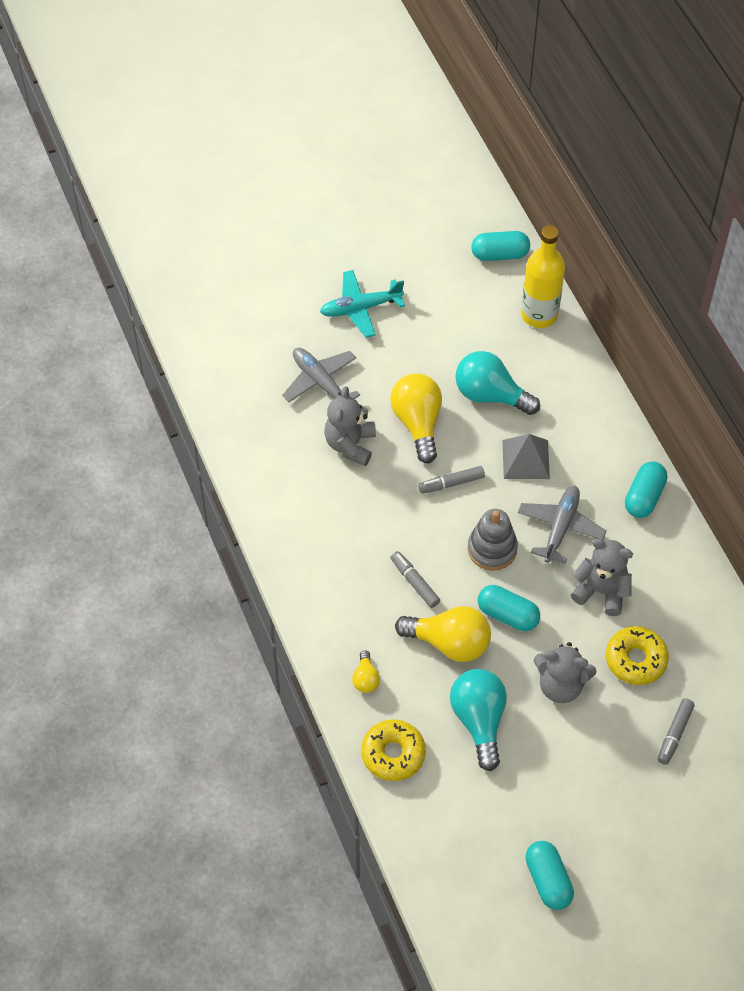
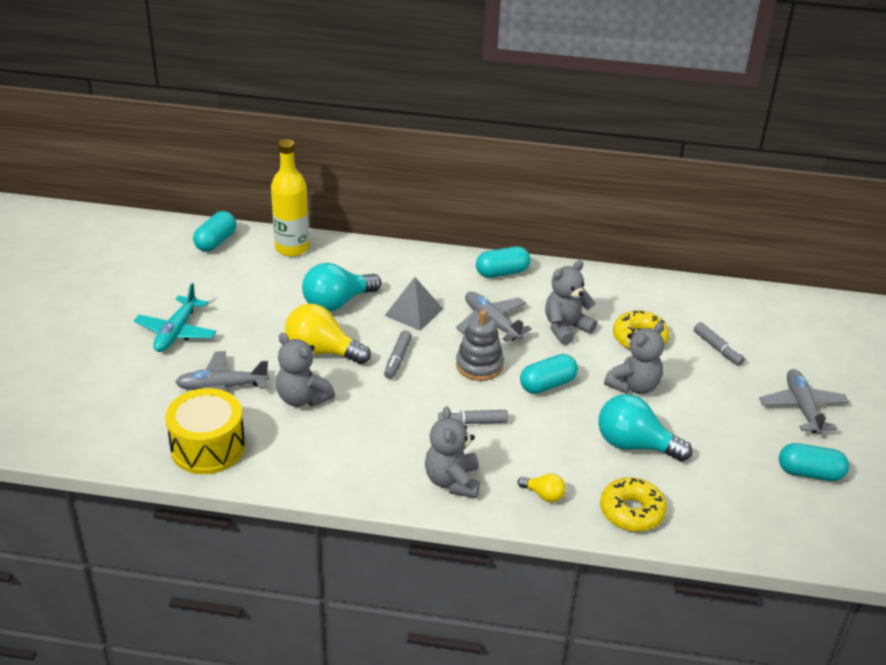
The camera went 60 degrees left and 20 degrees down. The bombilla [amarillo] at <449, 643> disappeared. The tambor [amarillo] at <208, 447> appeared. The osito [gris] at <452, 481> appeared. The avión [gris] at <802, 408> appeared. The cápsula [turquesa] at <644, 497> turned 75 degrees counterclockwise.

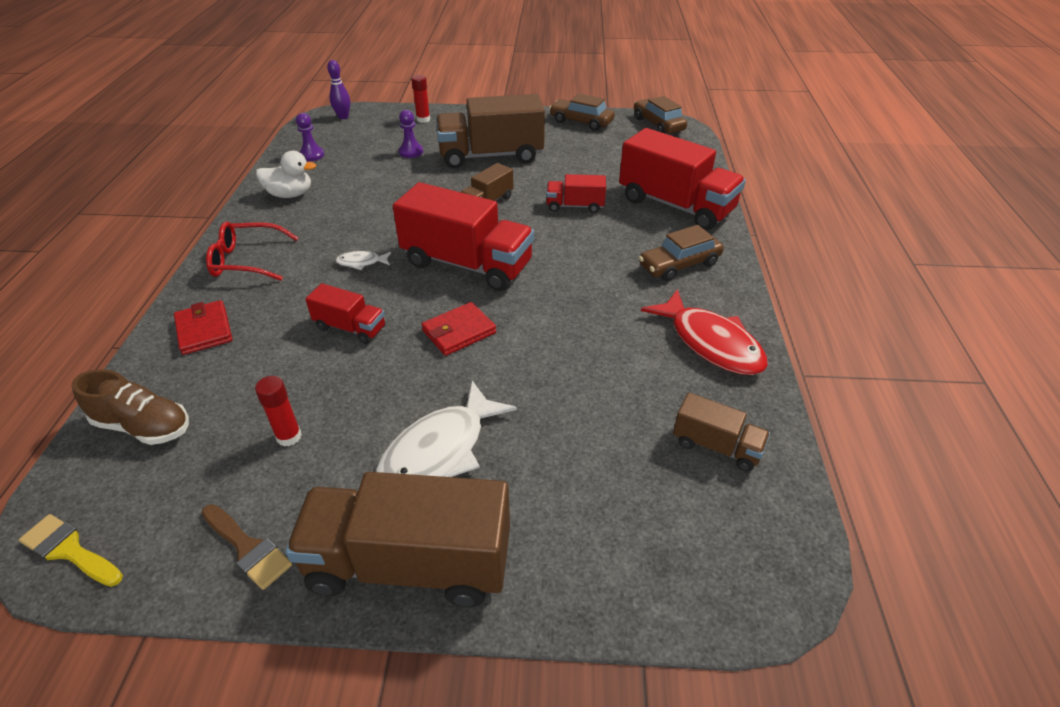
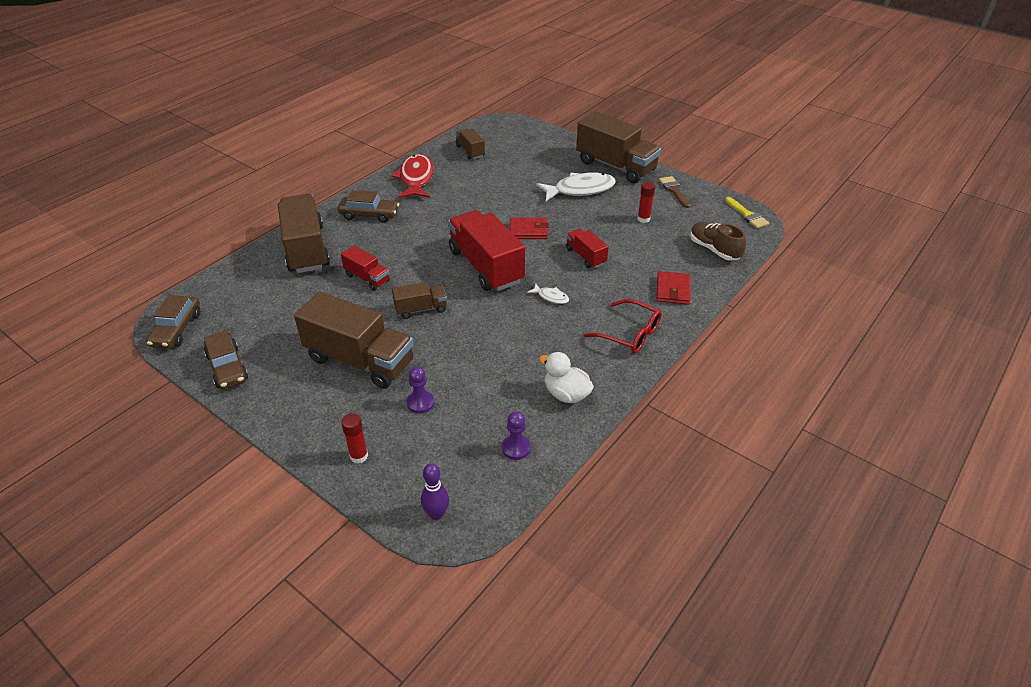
The camera went 145 degrees left and 0 degrees up. The camión [rojo] at <675, 205> became the camión [marrón] at <306, 249>.

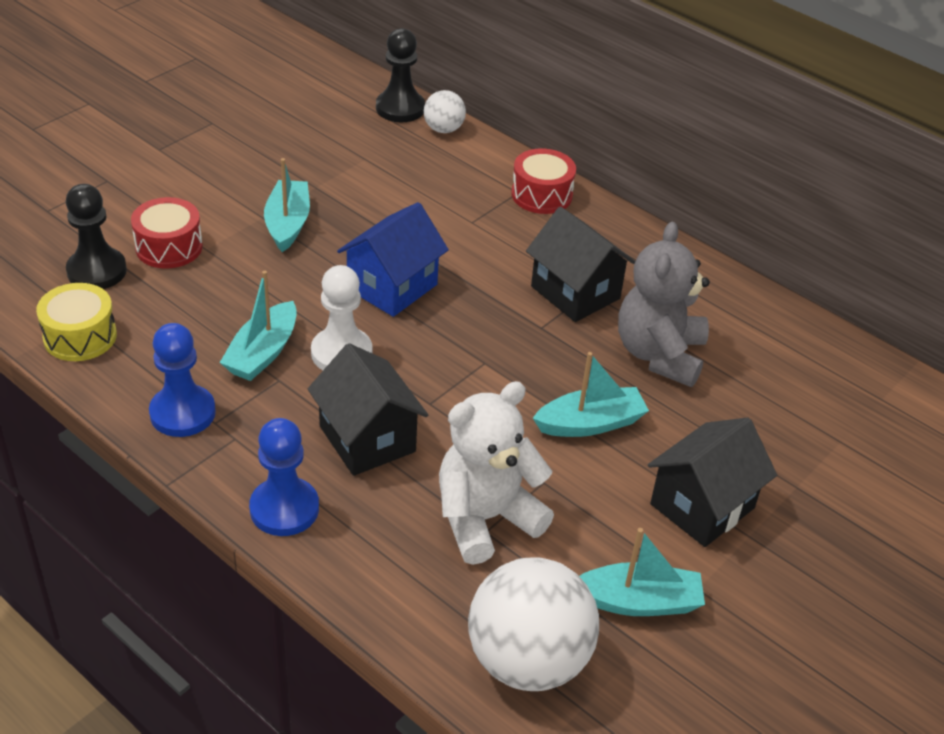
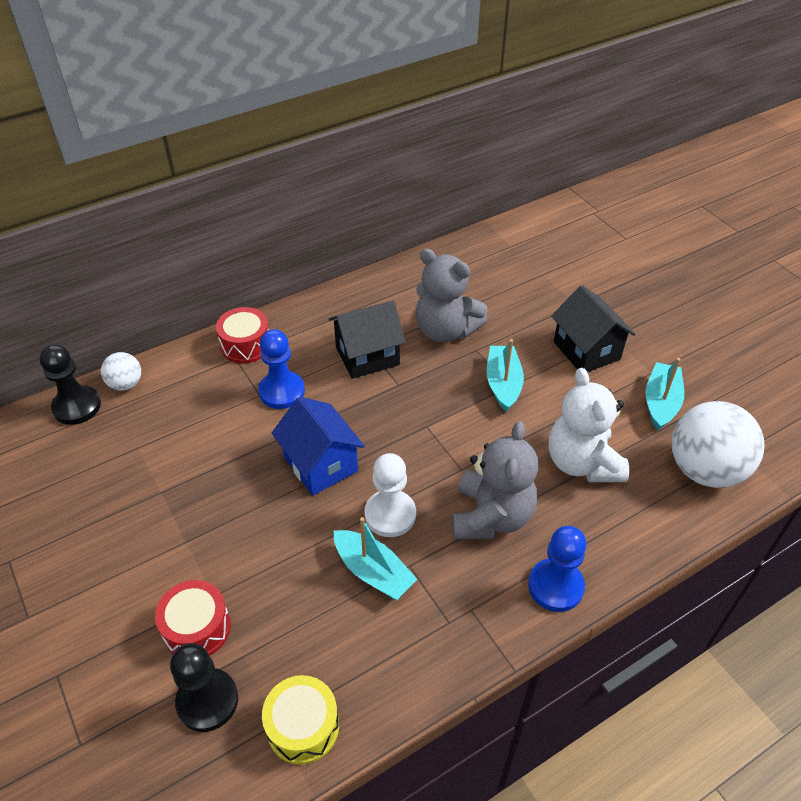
The camera went 70 degrees left and 5 degrees up. The barco [turquesa] at <288, 224> disappeared. The peón [azul] moved from <182, 413> to <282, 391>. The casa [negro] at <367, 439> was replaced by the osito [gris] at <491, 516>.

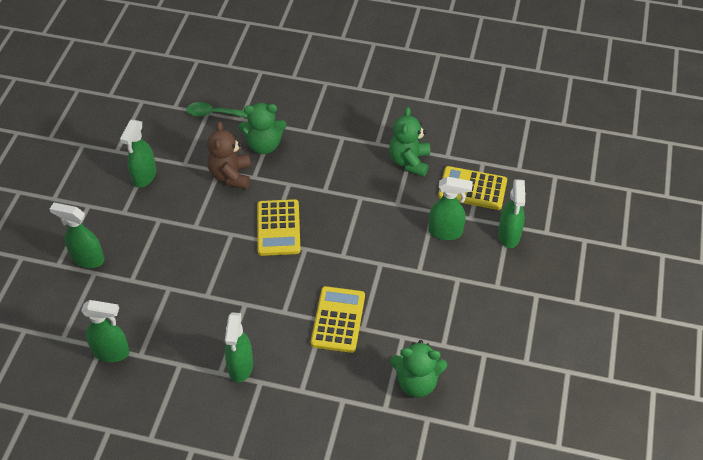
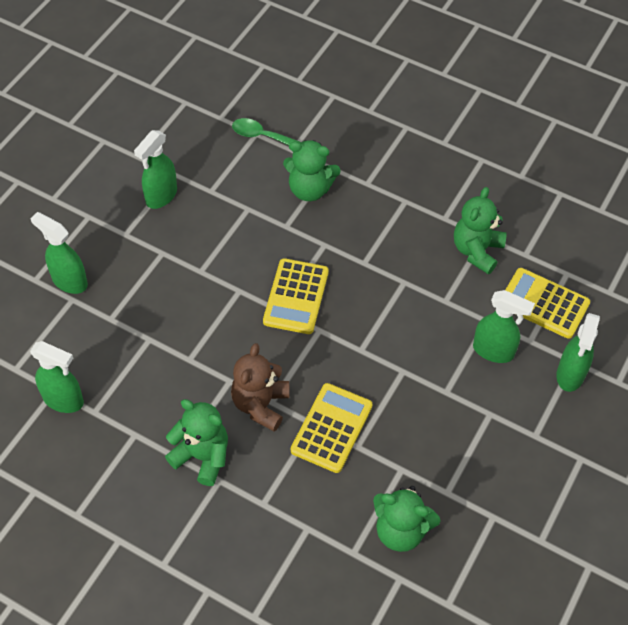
The camera went 15 degrees right and 5 degrees up. The osito [marrón] moved from <231, 176> to <260, 405>. The pulverizador [verde] at <240, 367> was replaced by the osito [verde] at <202, 456>.

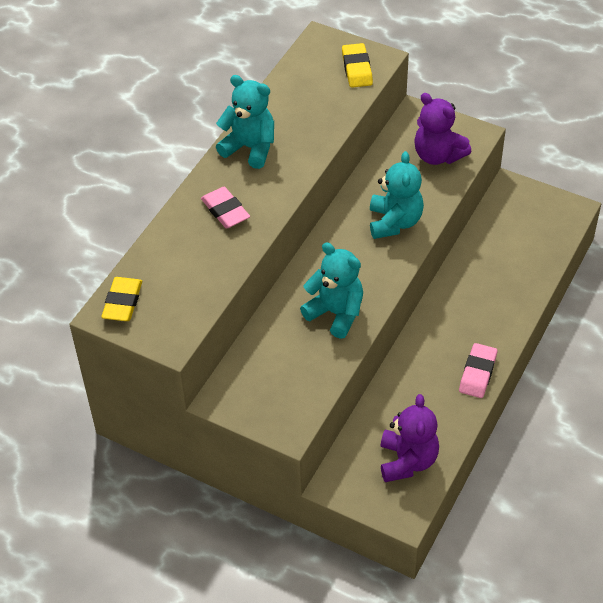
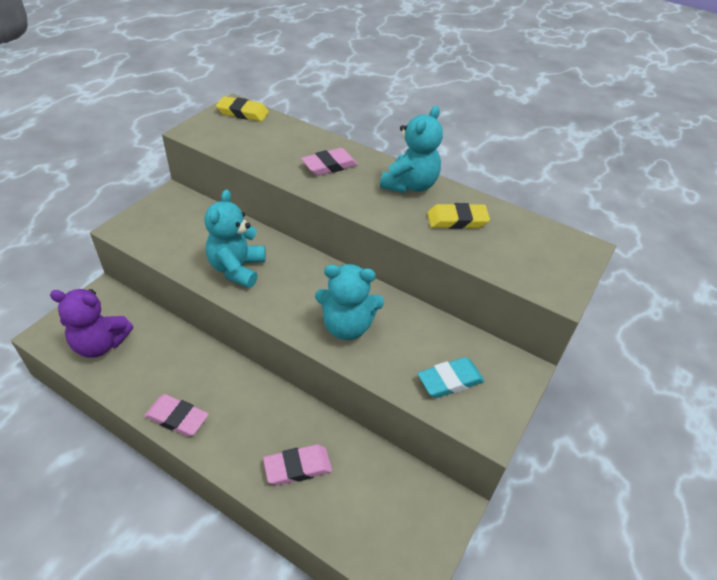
The camera went 90 degrees right and 5 degrees down. The goma de borrar [rosa] at <298, 467> appeared. The goma de borrar [amarillo] moved from <357, 69> to <457, 220>. The osito [morado] at <438, 155> was replaced by the goma de borrar [turquesa] at <450, 380>. The osito [turquesa] at <336, 313> turned 150 degrees clockwise.

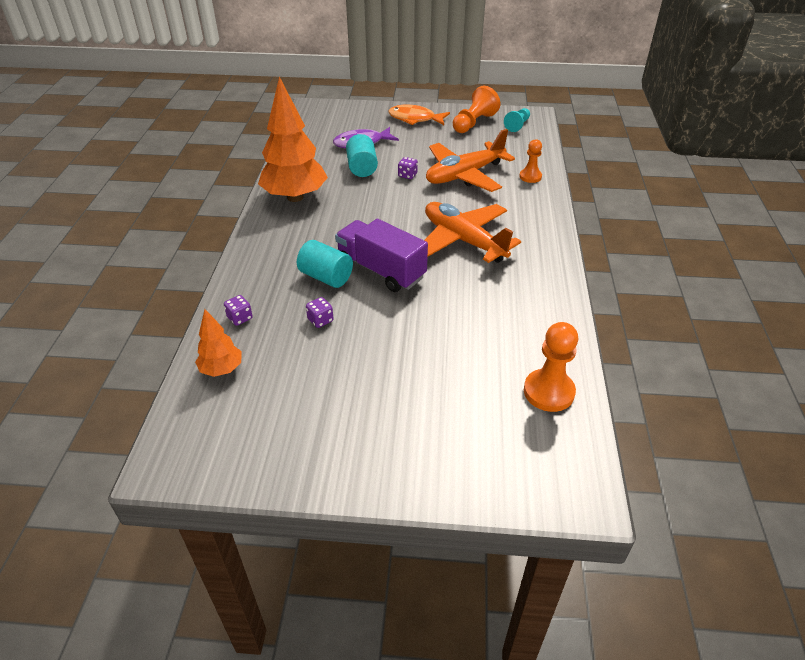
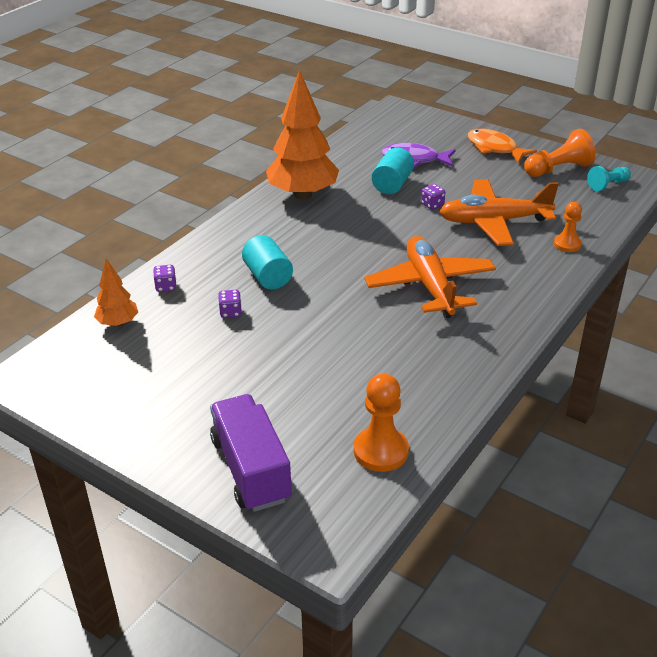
The camera went 30 degrees right and 5 degrees down. The camión [morado] moved from <381, 270> to <251, 469>.

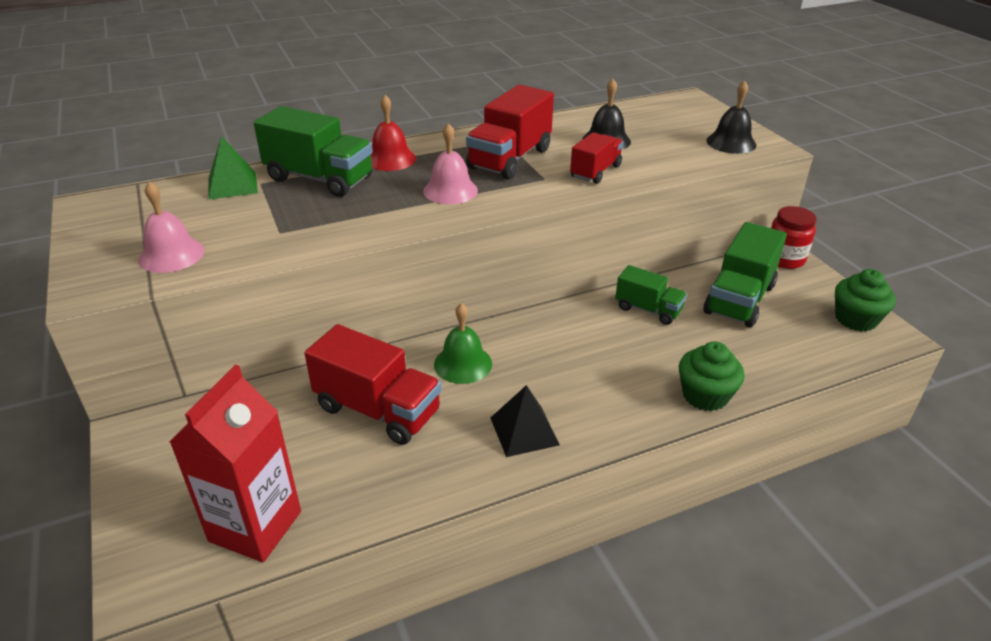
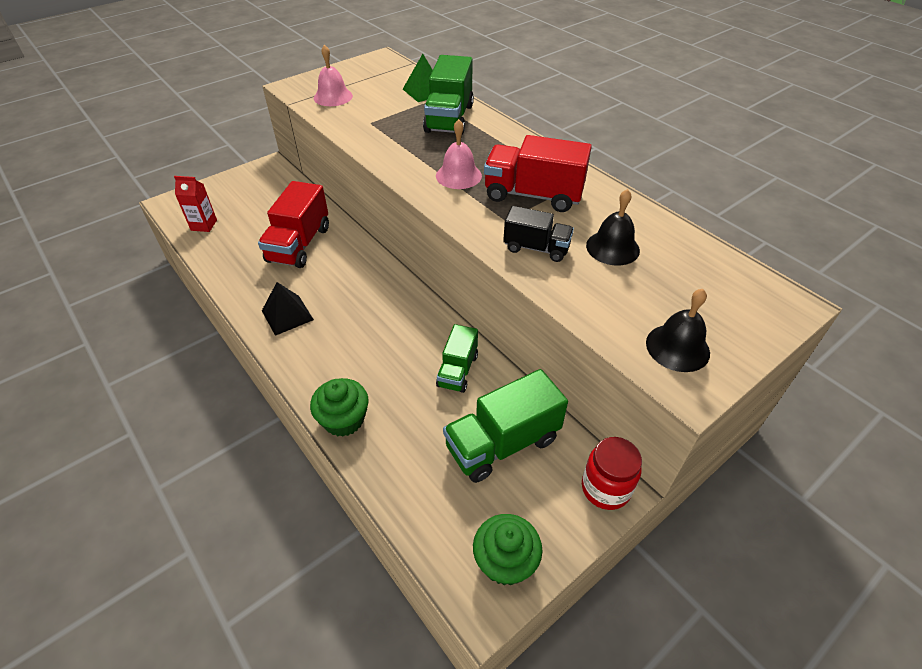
The camera went 75 degrees right and 10 degrees up. The campana [rojo] at <390, 159> disappeared. The campana [verde] at <463, 363> disappeared. The camión [rojo] at <595, 172> became the camión [negro] at <536, 248>. The camión [verde] at <739, 299> turned 45 degrees counterclockwise. The cartón de leche [rojo] at <255, 526> changed to 0.55 times the size.

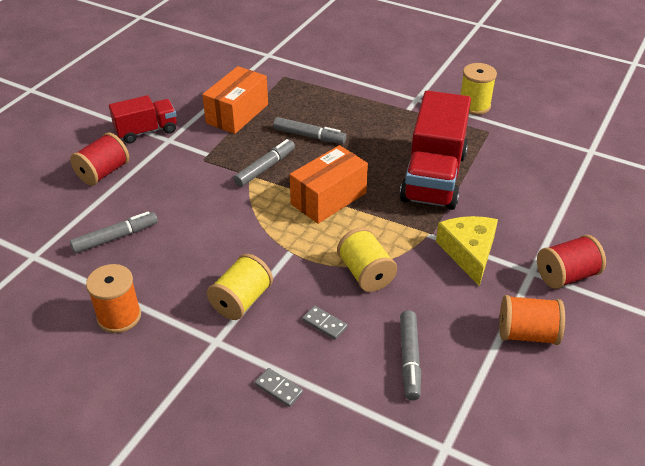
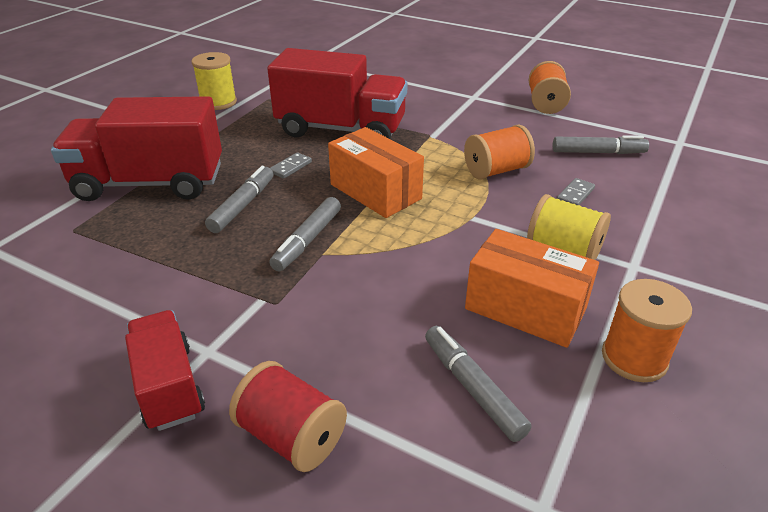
The camera went 90 degrees left and 5 degrees down. The queso [amarillo] at <468, 252> disappeared. The carrete [rojo] at <566, 276> disappeared. The camión [rojo] at <150, 183> appeared. The caja [naranja] moved from <237, 114> to <525, 308>. The ficha de dominó [gris] moved from <278, 388> to <291, 167>. The carrete [amarillo] at <366, 273> became the carrete [naranja] at <496, 171>. The rotulador [gris] at <265, 168> turned 105 degrees counterclockwise.

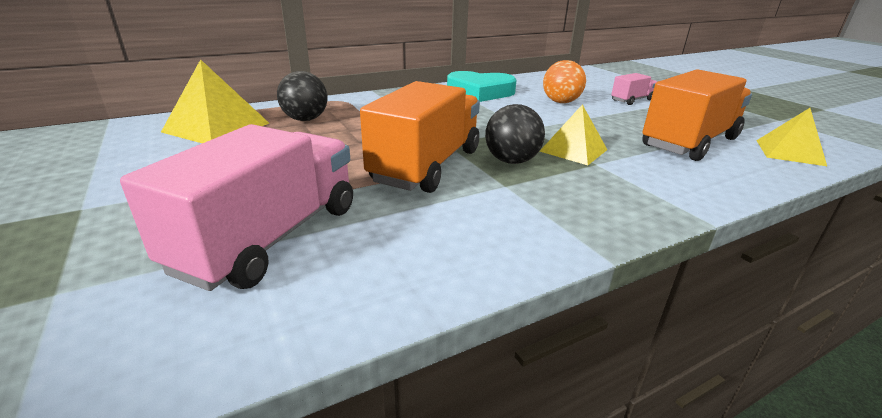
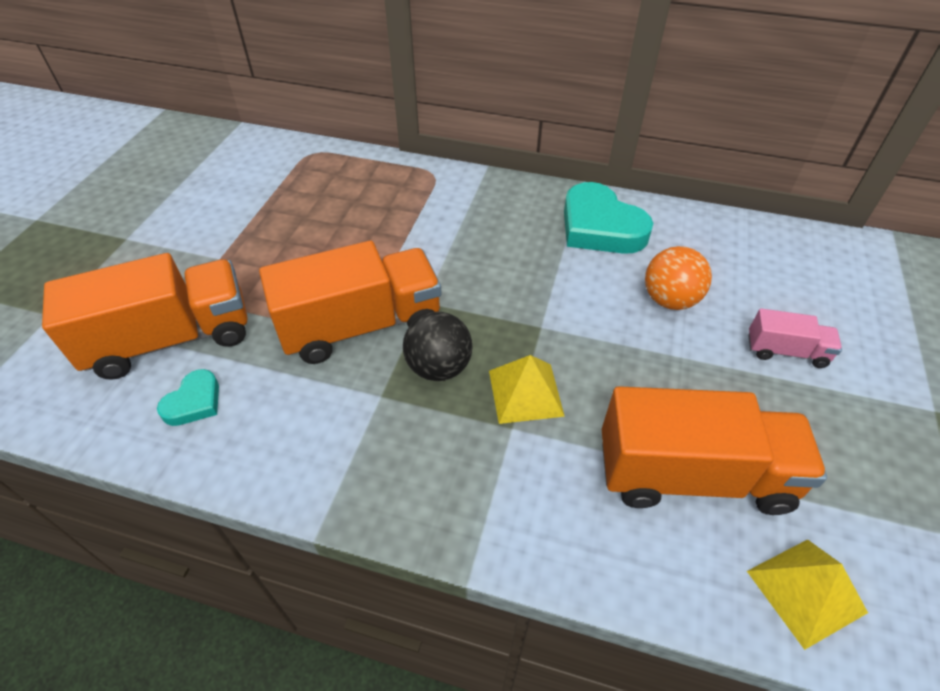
The camera went 45 degrees right and 20 degrees up. The pirámide [amarillo] at <217, 127> disappeared. The pelota [negro] at <305, 119> disappeared. The corazón [turquesa] at <194, 402> appeared. The camión [rosa] at <270, 237> became the camión [naranja] at <171, 339>.

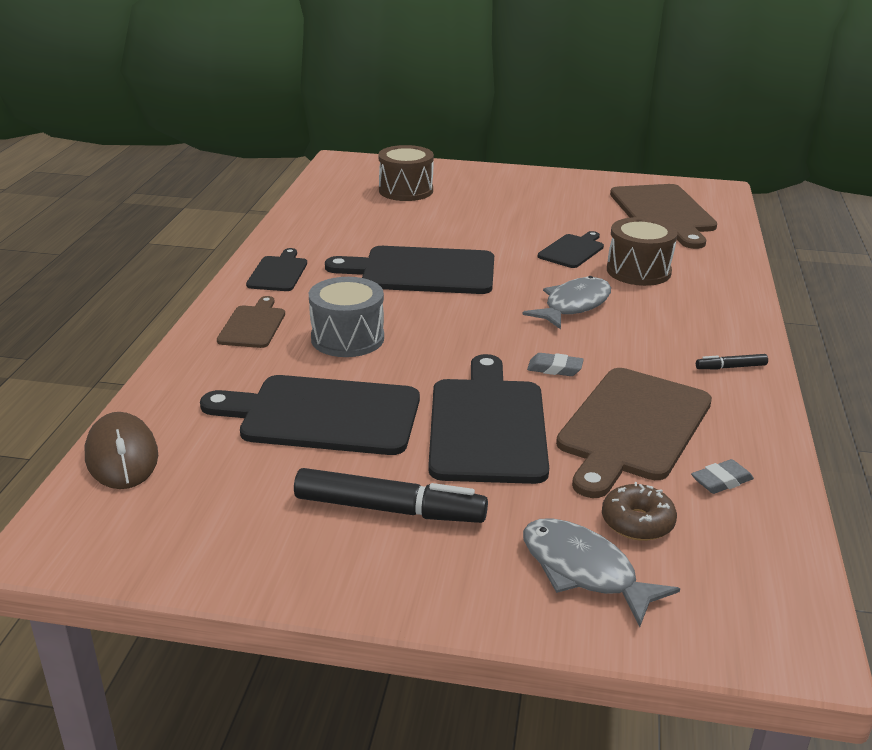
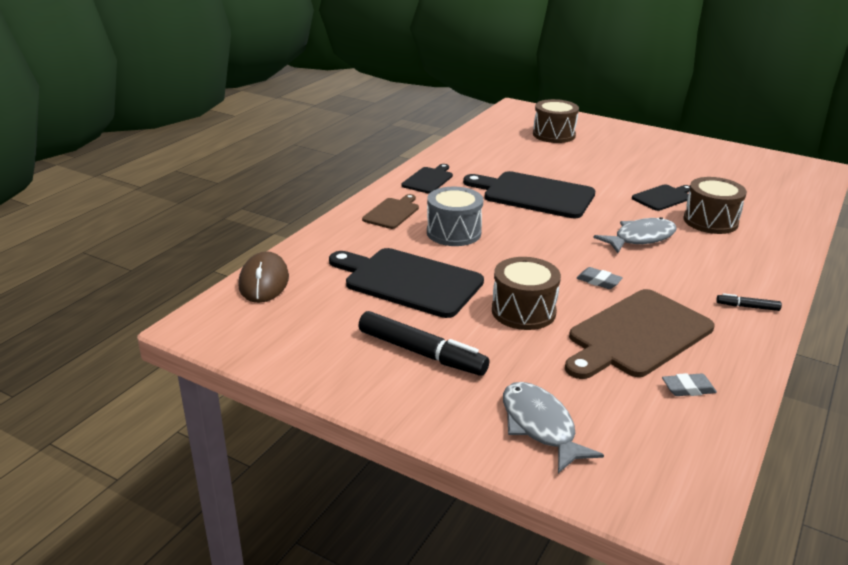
The camera went 20 degrees right and 0 degrees up. The rosquilla [marrón] at <637, 522> disappeared. The tabla de cortar [marrón] at <664, 213> disappeared. The tabla de cortar [negro] at <487, 425> was replaced by the tambor [marrón] at <523, 311>.

